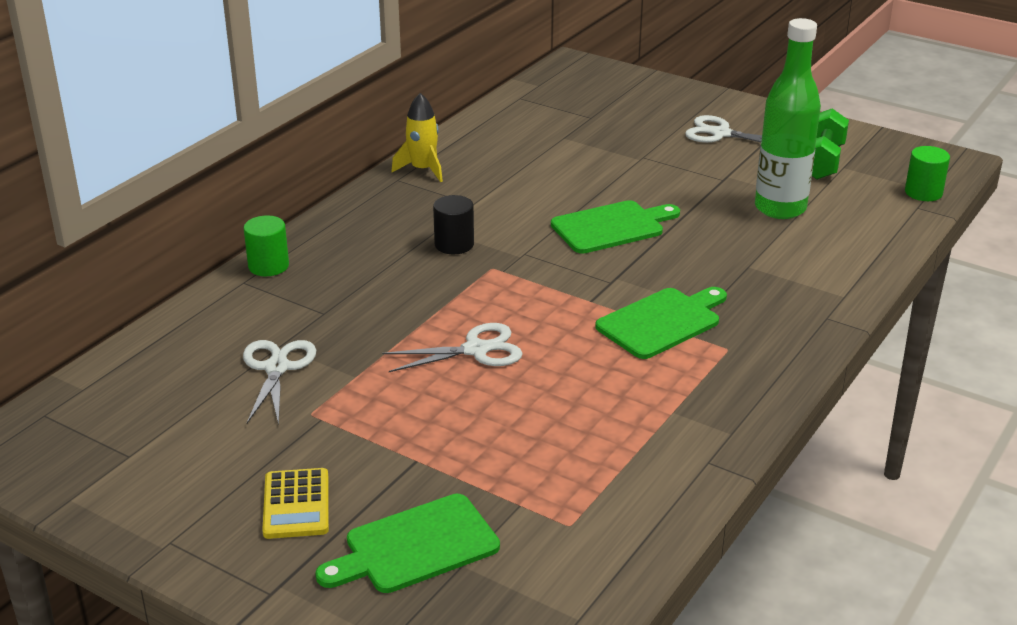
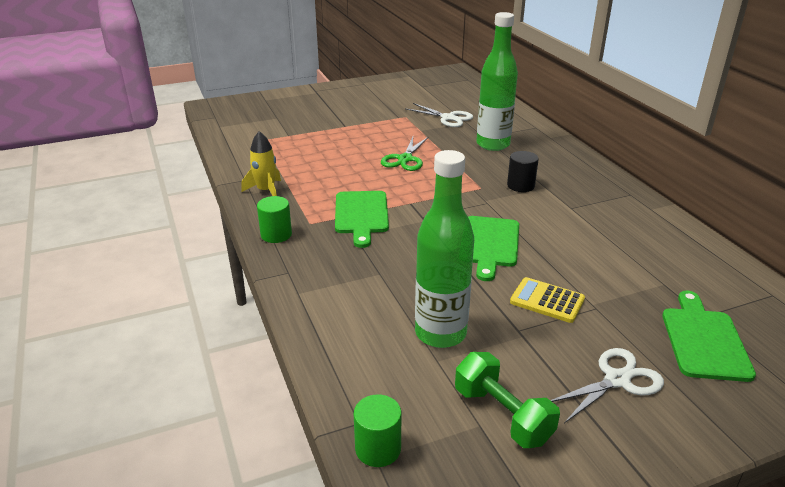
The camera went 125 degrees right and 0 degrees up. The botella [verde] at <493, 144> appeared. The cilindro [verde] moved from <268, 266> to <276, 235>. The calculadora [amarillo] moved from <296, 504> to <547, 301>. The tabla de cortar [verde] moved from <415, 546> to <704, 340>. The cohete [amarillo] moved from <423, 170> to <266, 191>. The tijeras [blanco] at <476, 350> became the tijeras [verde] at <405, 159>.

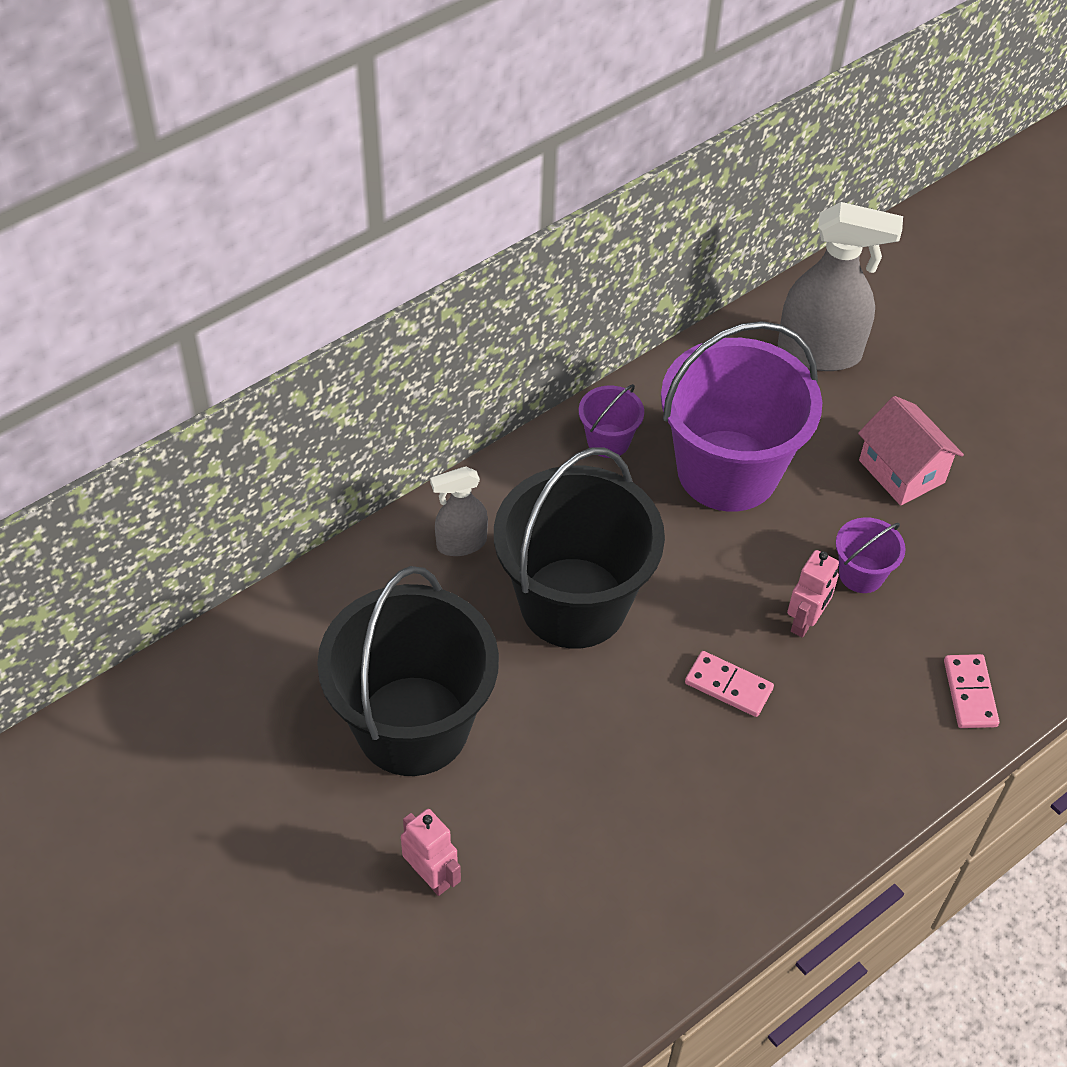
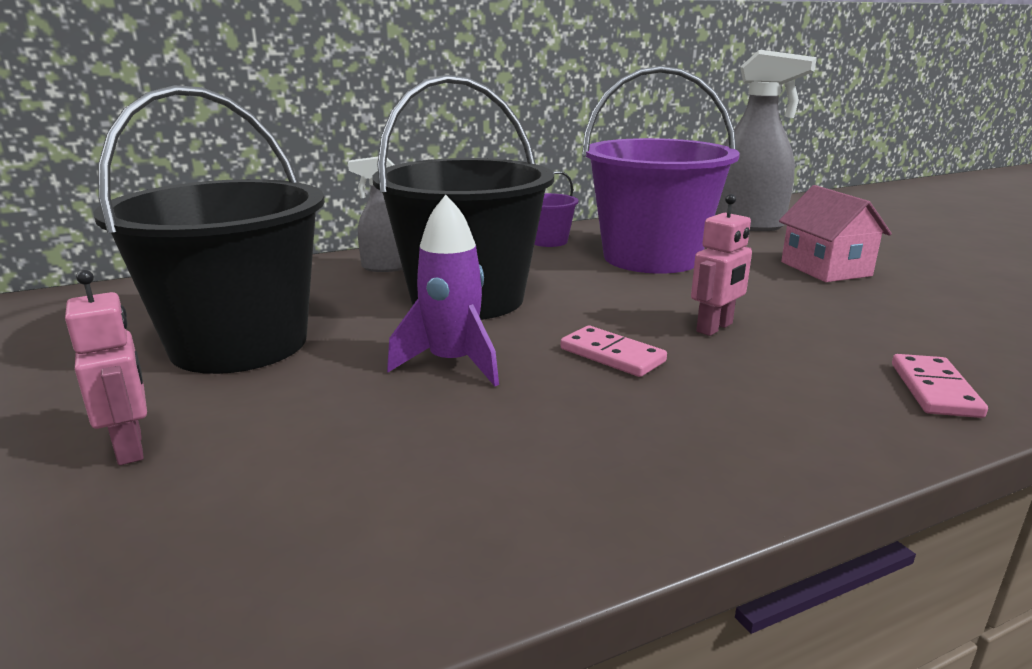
The camera went 15 degrees right and 30 degrees down. The balde [morado] at <861, 574> disappeared. The cohete [morado] at <452, 363> appeared.

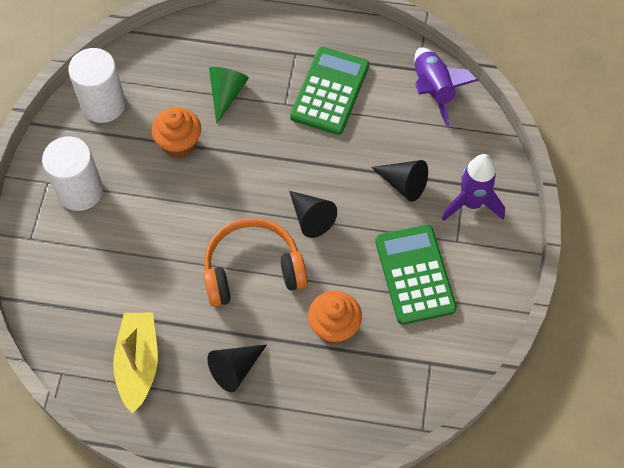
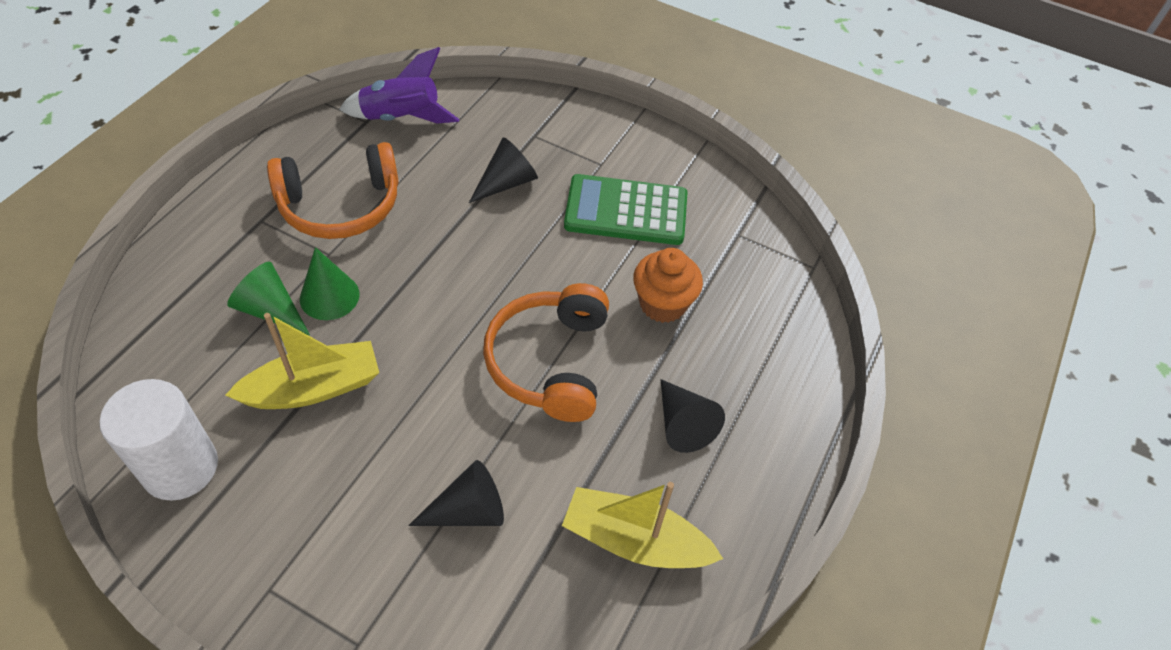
The camera went 75 degrees left and 10 degrees down. The cilindro [blanco] at <80, 191> disappeared. The cohete [morado] at <471, 203> disappeared. The cono [verde] at <329, 296> appeared. The cono [negro] moved from <311, 218> to <468, 511>. The magdalena [naranja] at <179, 144> was replaced by the barco [amarillo] at <313, 388>. The calculadora [verde] at <330, 91> was replaced by the auriculares [naranja] at <340, 205>.

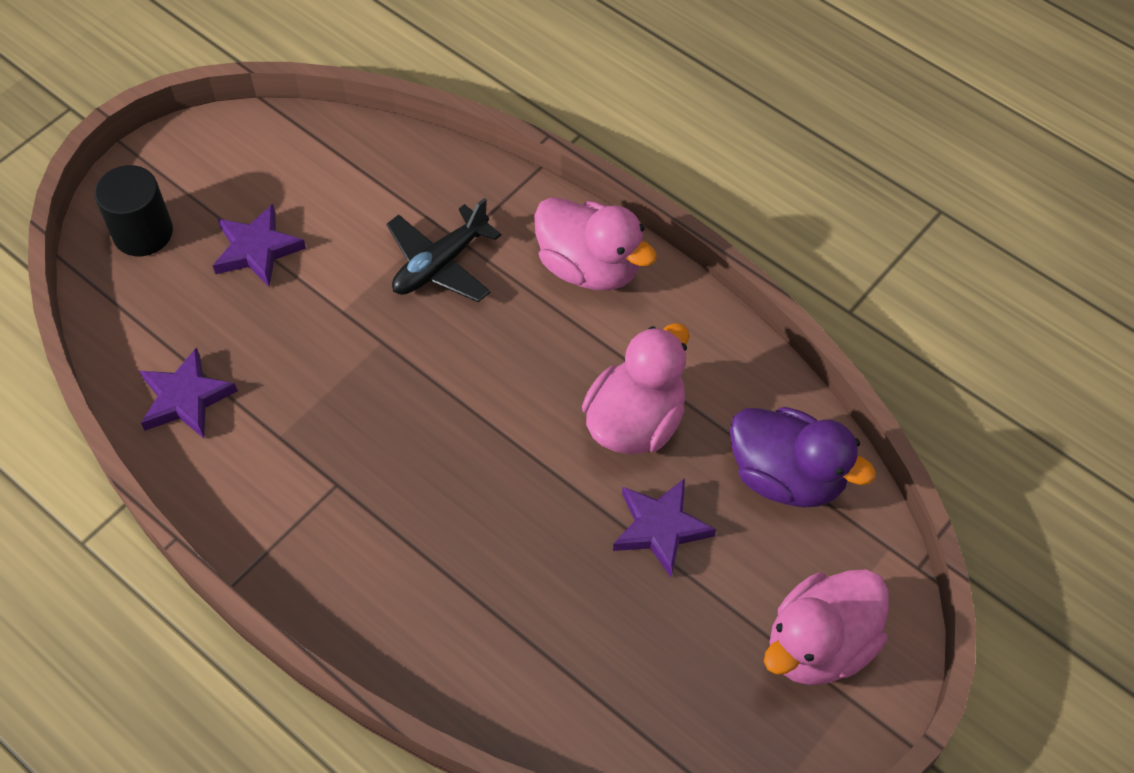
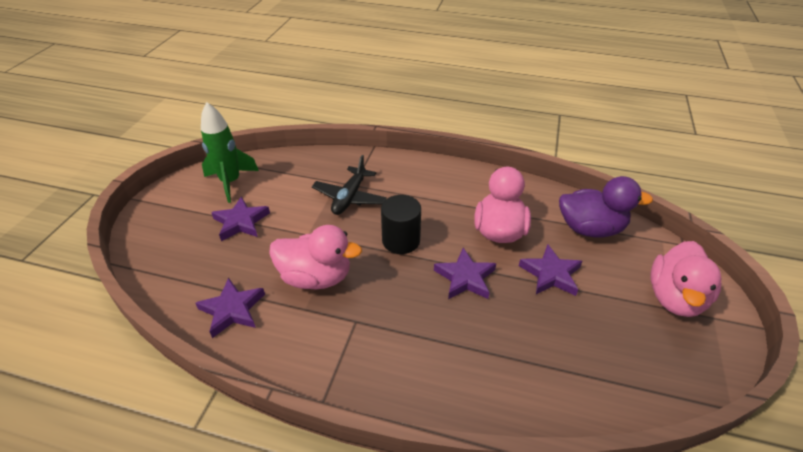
The camera went 25 degrees left and 15 degrees down. The cohete [verde] at <231, 182> appeared. The estrella [morado] at <465, 277> appeared. The cilindro [negro] moved from <143, 233> to <401, 240>. The pato [rosa] moved from <590, 267> to <316, 277>.

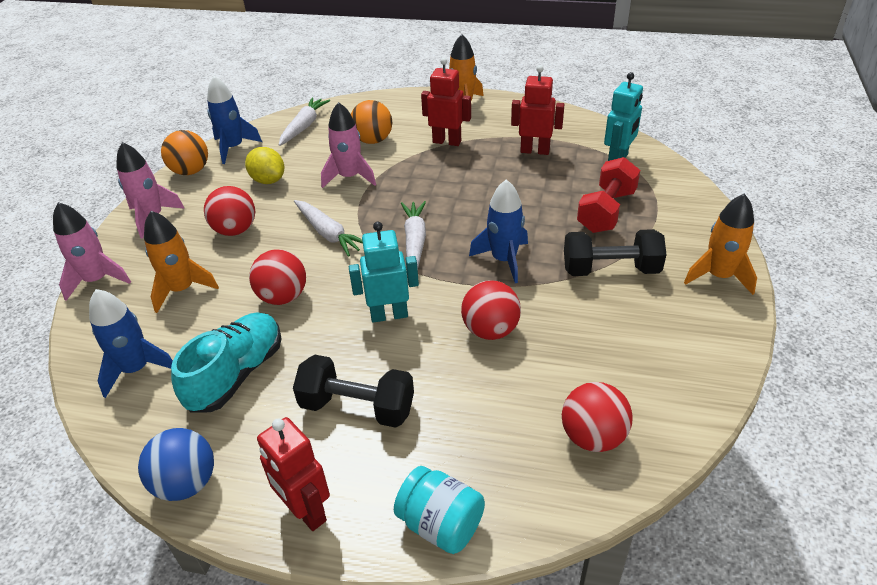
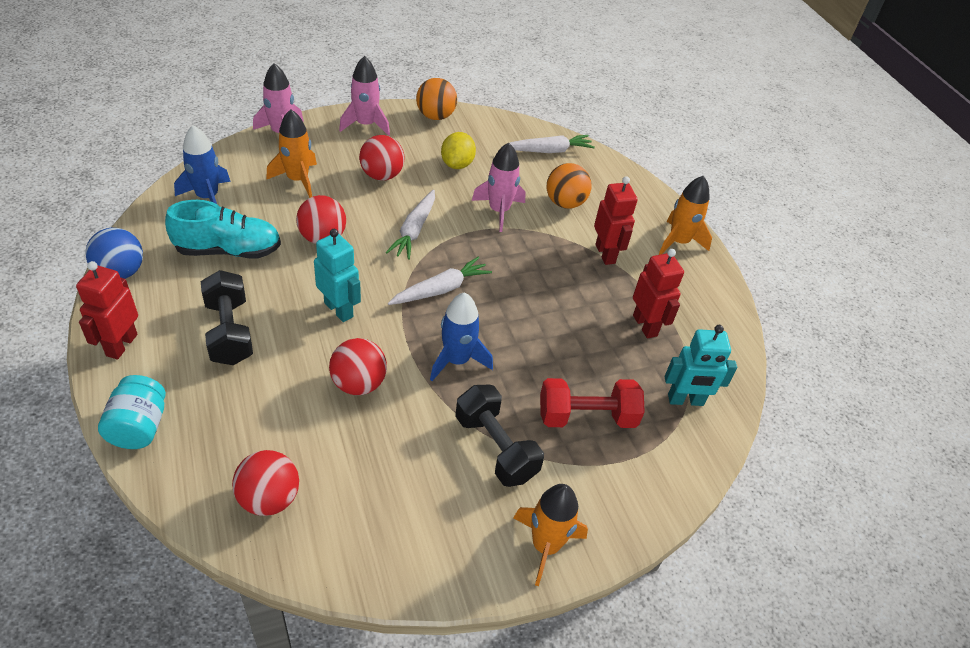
The camera went 50 degrees right and 5 degrees up. The cohete [azul] at <233, 148> disappeared.

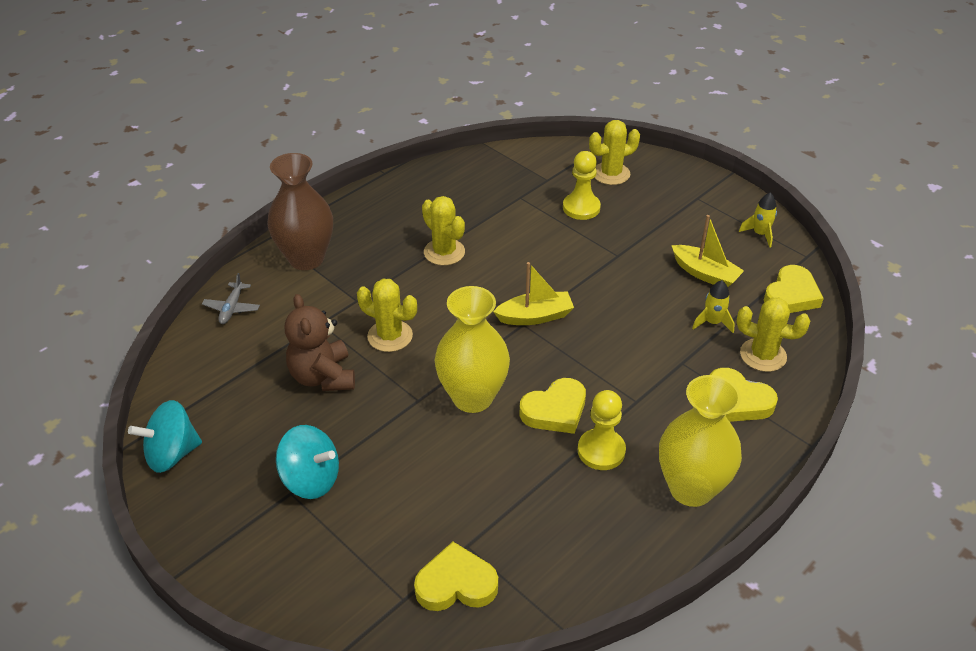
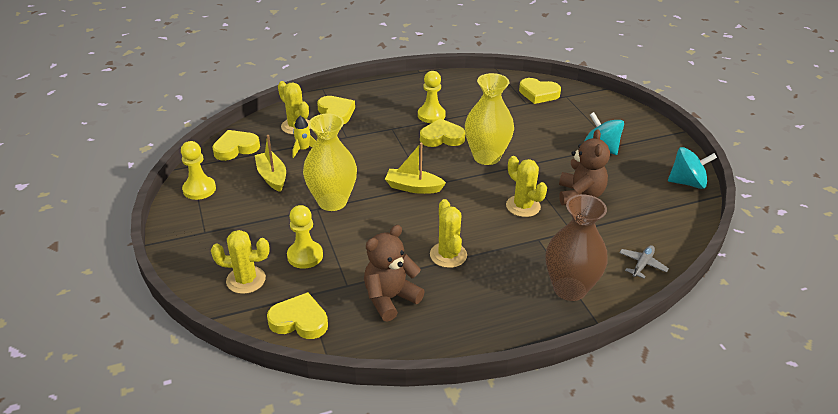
The camera went 155 degrees left and 5 degrees down. The corazón [amarillo] at <299, 321> appeared. The osito [marrón] at <390, 298> appeared. The florero [amarillo] moved from <691, 488> to <332, 201>. The cohete [amarillo] at <760, 234> was replaced by the peón [amarillo] at <199, 189>.

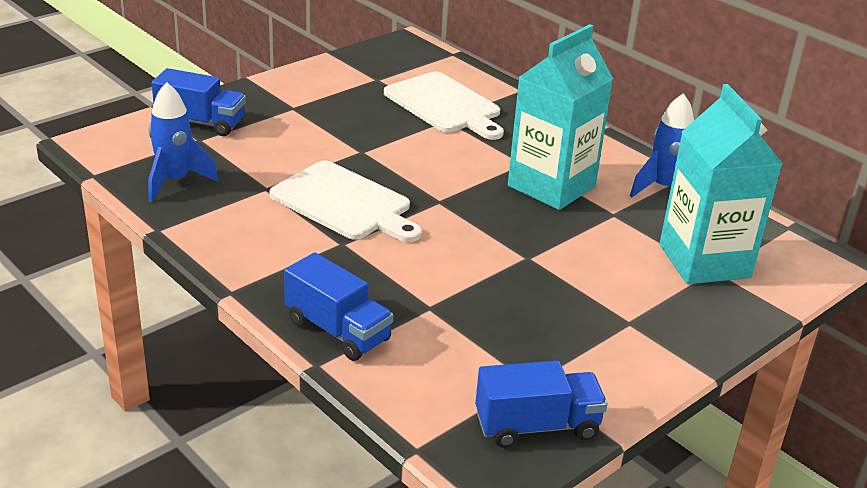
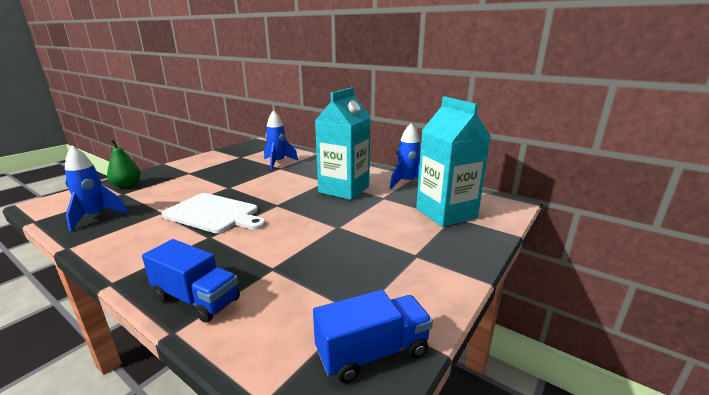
The camera went 10 degrees left and 10 degrees down. The camión [azul] at <201, 123> was replaced by the pera [verde] at <127, 185>. The tabla de cortar [blanco] at <444, 105> was replaced by the cohete [azul] at <278, 163>.

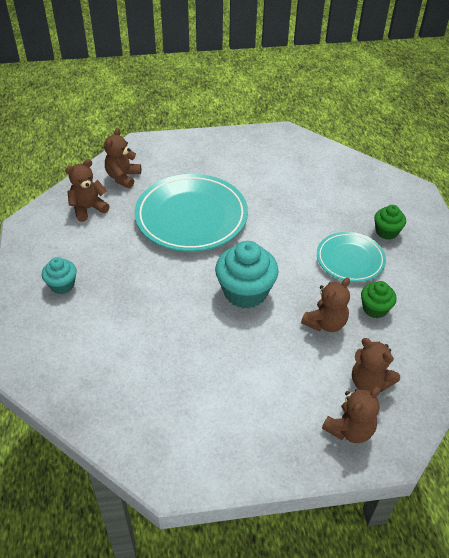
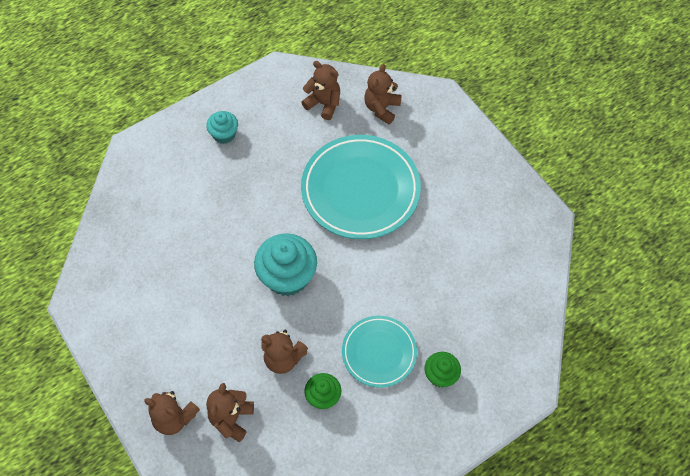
The camera went 65 degrees right and 15 degrees up. The osito [marrón] at <123, 177> turned 60 degrees counterclockwise.

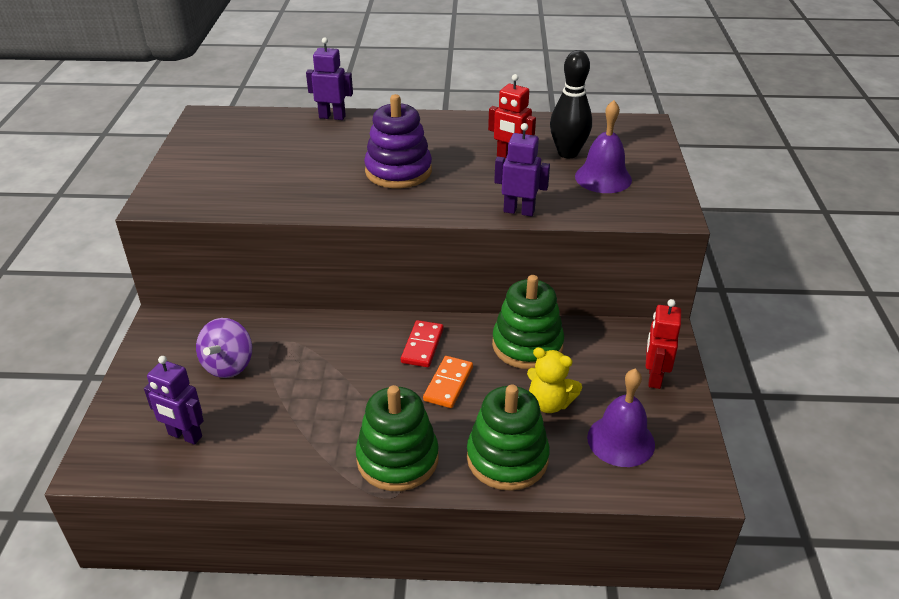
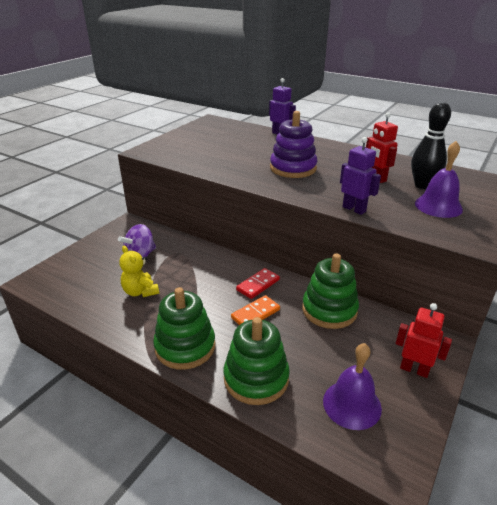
The camera went 30 degrees right and 5 degrees down. The robot [morado] at <185, 436> disappeared. The osito [amarillo] moved from <549, 403> to <140, 291>. The robot [rojo] at <654, 377> turned 75 degrees clockwise.

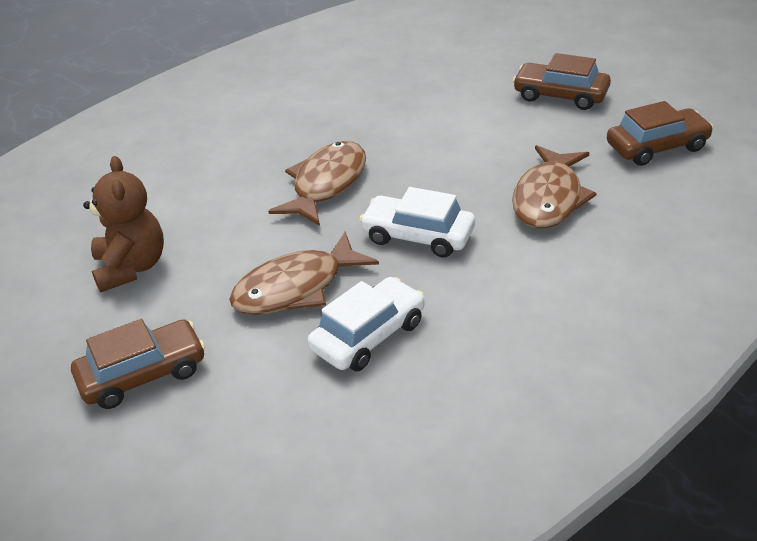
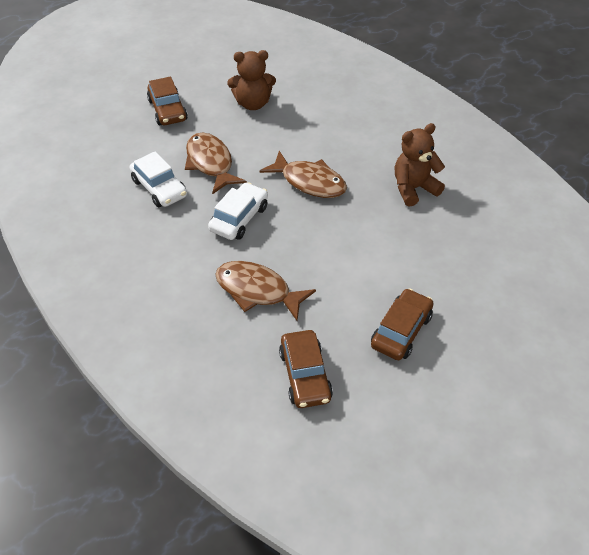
The camera went 95 degrees right and 10 degrees up. The osito [marrón] at <414, 188> appeared.

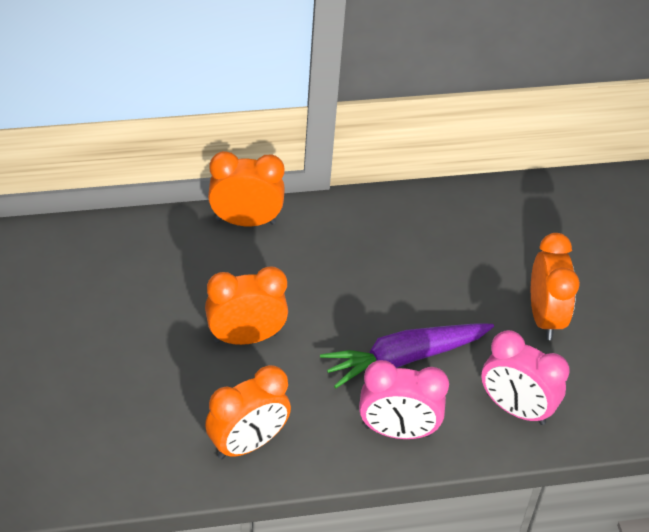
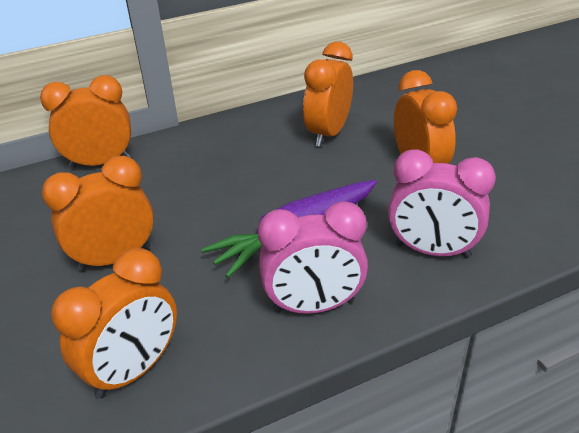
The camera went 10 degrees left and 10 degrees down. The despertador [naranja] at <328, 134> appeared.

